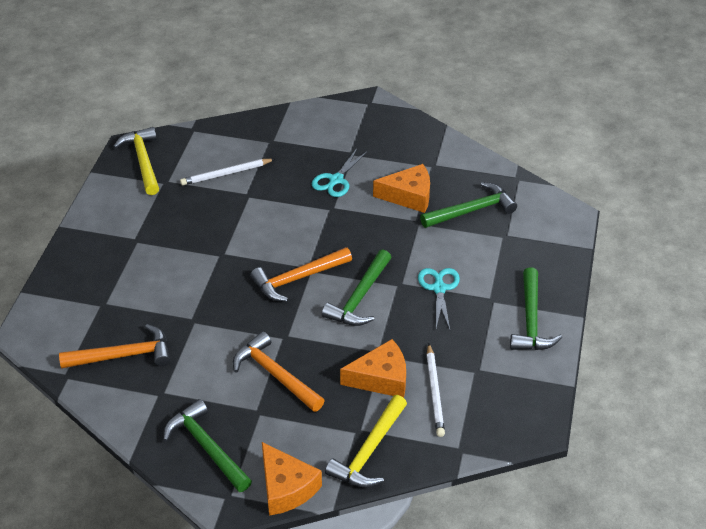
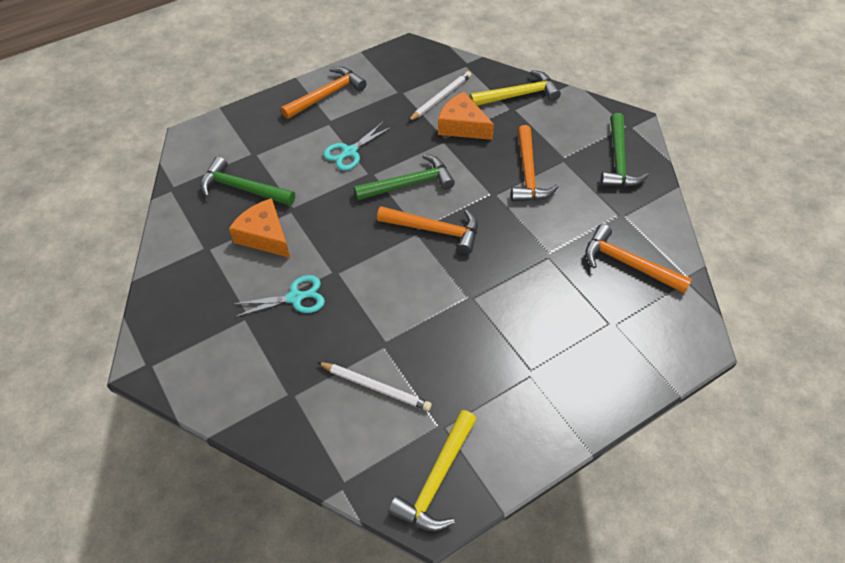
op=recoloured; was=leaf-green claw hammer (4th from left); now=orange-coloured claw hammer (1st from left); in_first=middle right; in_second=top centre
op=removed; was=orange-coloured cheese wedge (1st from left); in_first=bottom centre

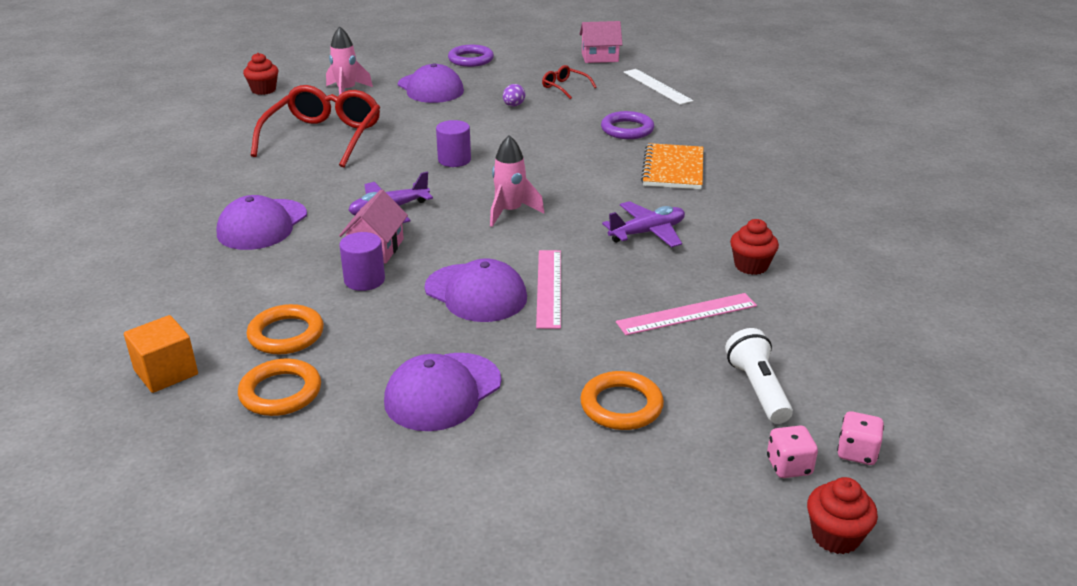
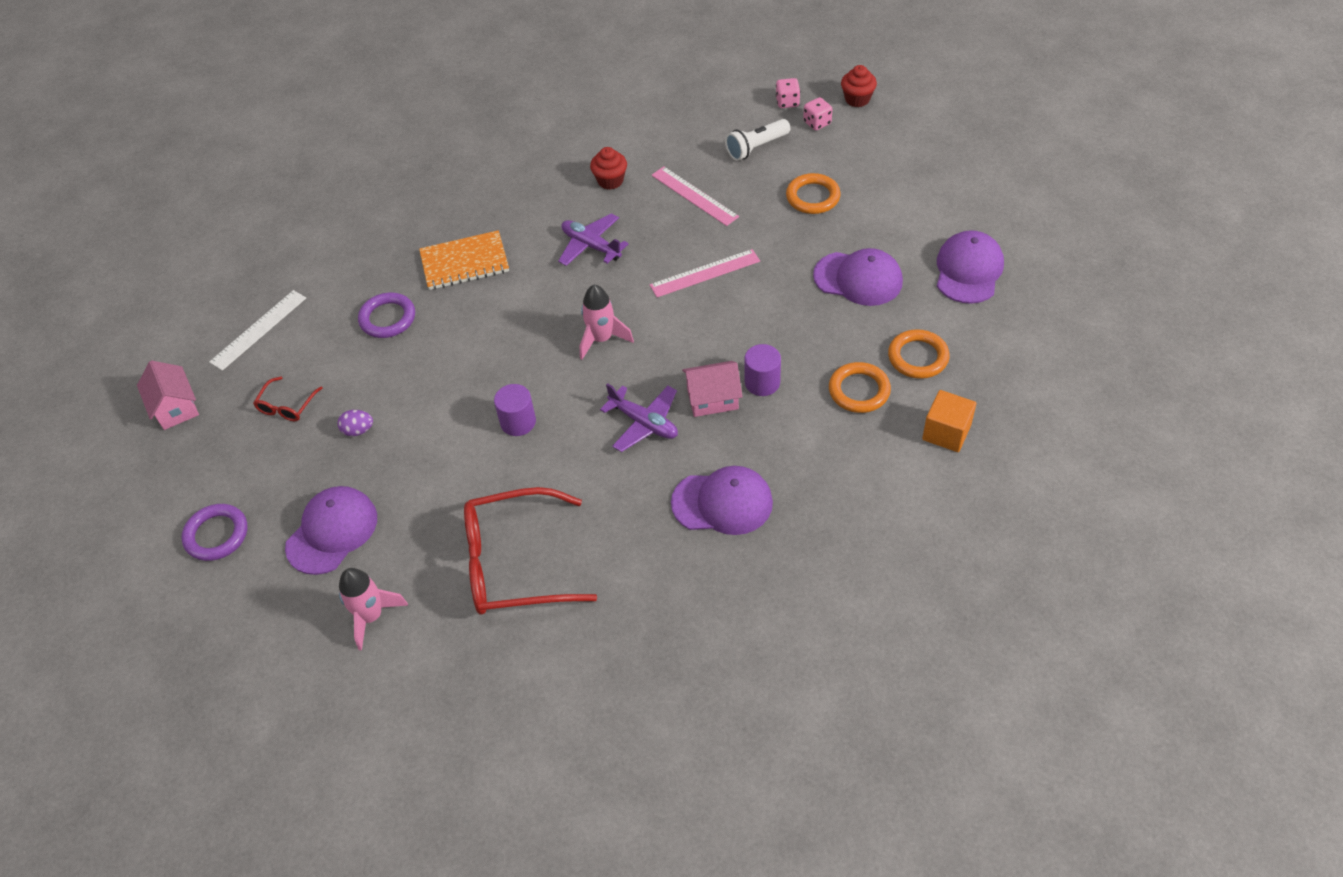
op=removed; was=red muffin (1st from left); in_first=top left
op=moved; was=purple cap (4th from left); in_first=centre; in_second=top right

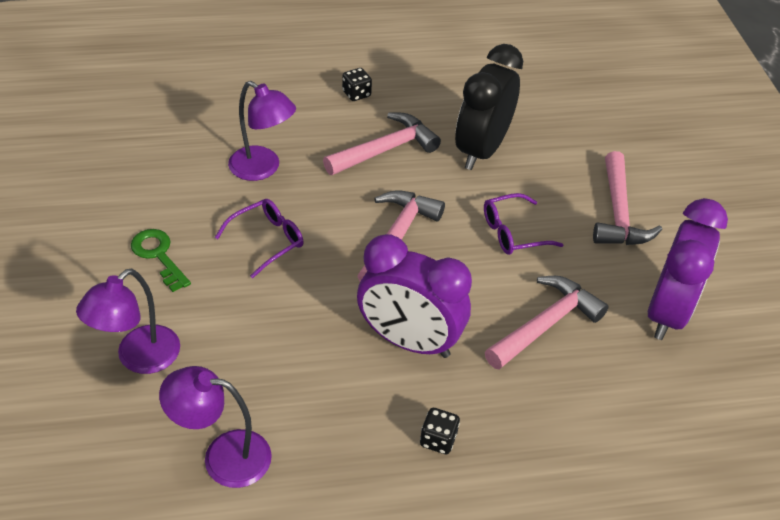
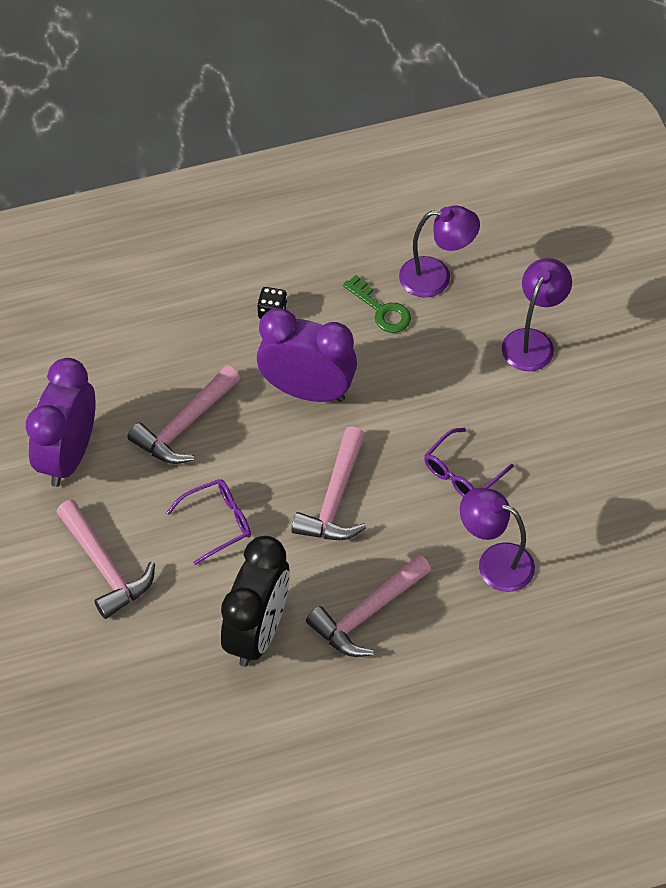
op=removed; was=black die (1st from left); in_first=top centre
op=turned; was=pink claw hammer (4th from left in the first image); in_first=middle right; in_second=middle left; clockwise=150
op=moved; was=leaf-green latchkey; in_first=middle left; in_second=centre

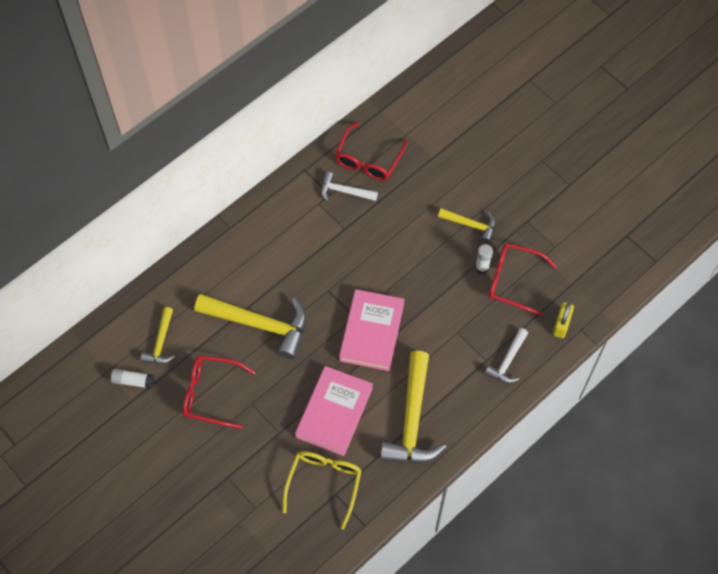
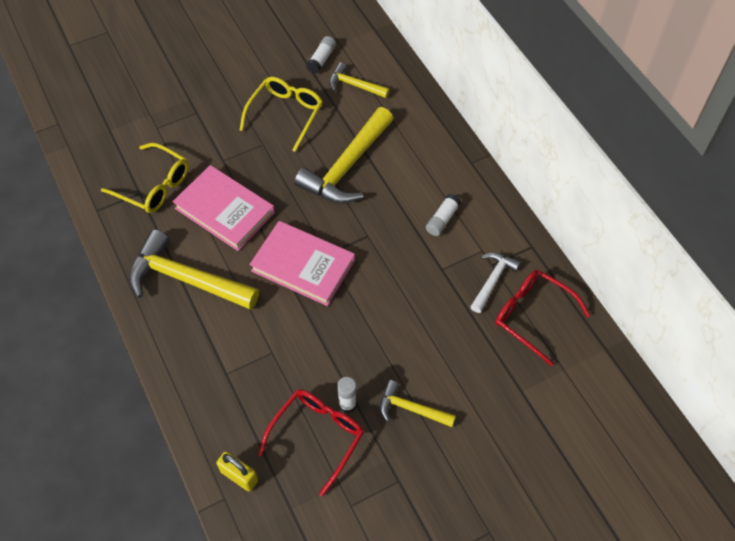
op=turned; was=bright yellow claw hammer (4th from left); in_first=centre; in_second=bottom centre; clockwise=75
op=removed; was=pure white claw hammer (2nd from left); in_first=middle right
op=recoloured; was=red spectacles (1st from left); now=bright yellow spectacles (2nd from left); in_first=bottom left; in_second=top centre
op=added; now=pure white stick of glue (3rd from left); in_second=centre

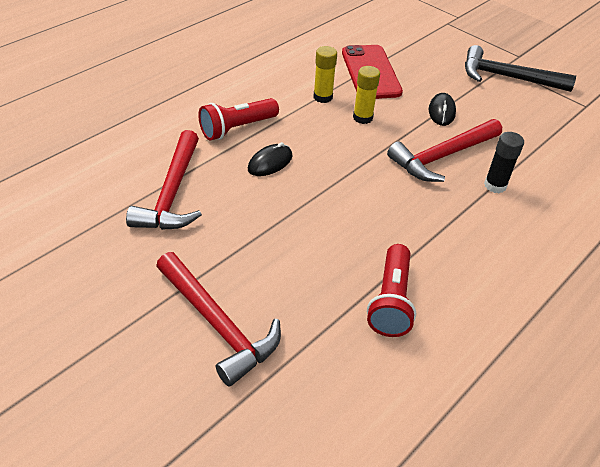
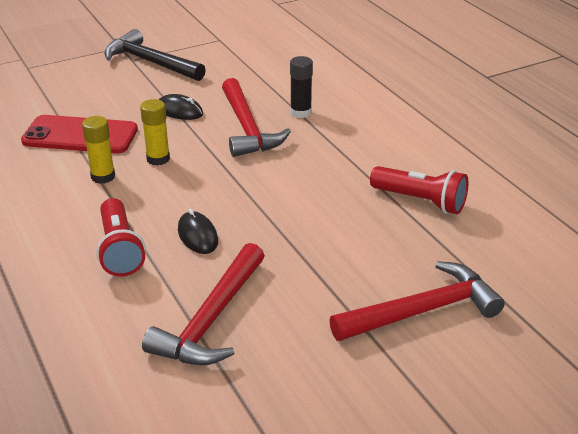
op=turned; was=black claw hammer; in_first=top right; in_second=top left; clockwise=90
op=turned; was=red claw hammer (1st from left); in_first=middle left; in_second=bottom centre; clockwise=90

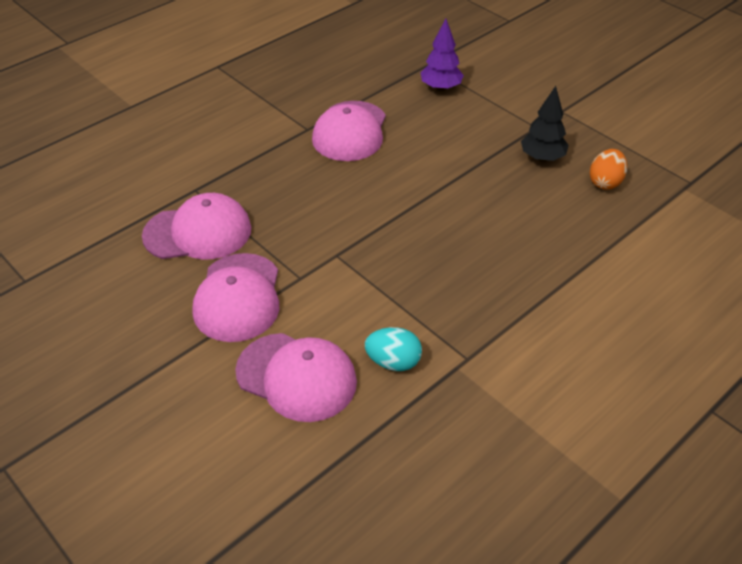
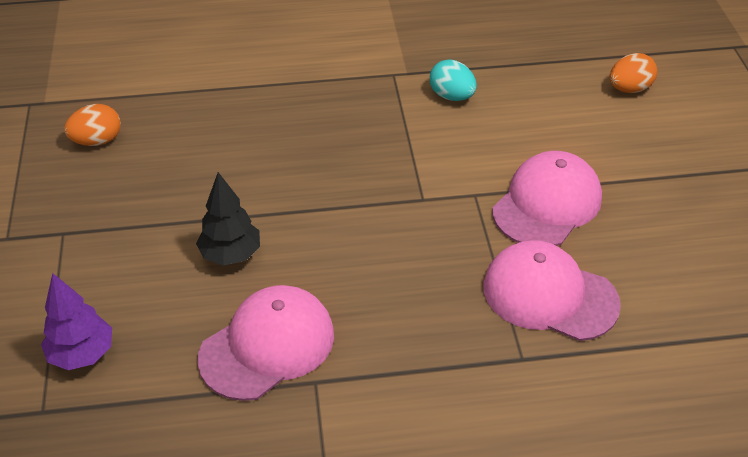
op=moved; was=black fir tree; in_first=top right; in_second=middle left
op=removed; was=pink cap (3rd from left); in_first=bottom centre
op=added; now=orange-coloured toy egg (2nd from left); in_second=top right

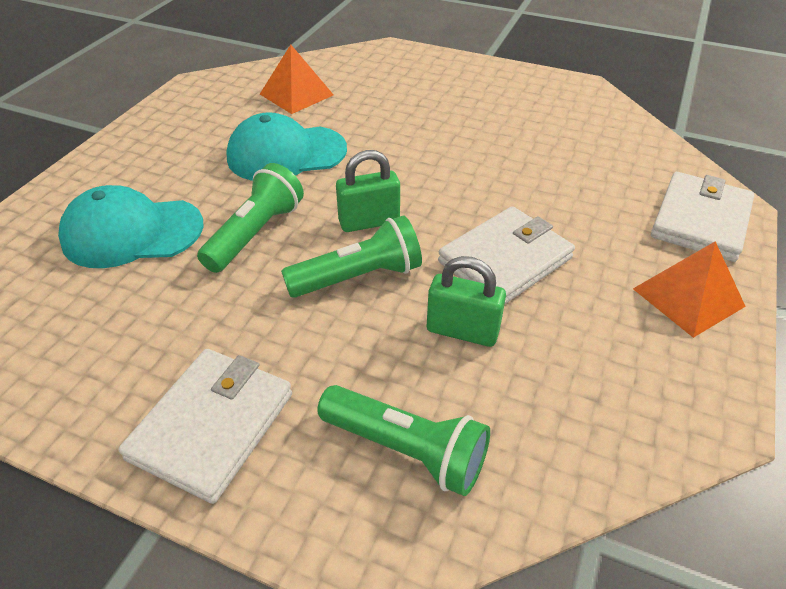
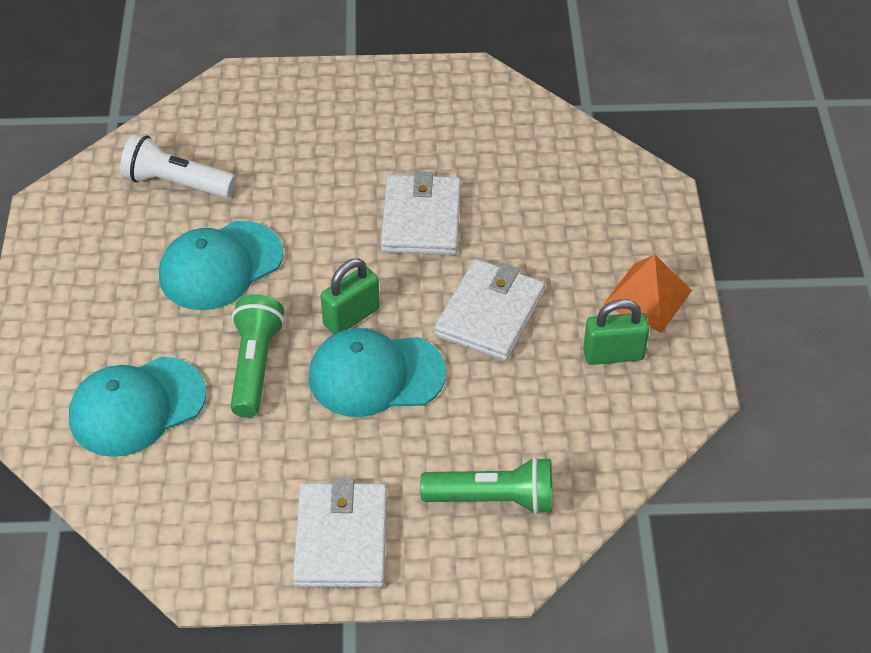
op=replaced; was=orange-coloured pyramid shape (1st from left); now=pure white pocket torch; in_first=top centre; in_second=top left
op=moved; was=pure white card wallet (3rd from left in the first image); now=pure white card wallet (2nd from left); in_first=middle right; in_second=top centre
op=replaced; was=leaf-green pocket torch (2nd from left); now=aqua cap (3rd from left); in_first=centre; in_second=centre
op=moved; was=leaf-green small lock (2nd from left); in_first=centre; in_second=middle right

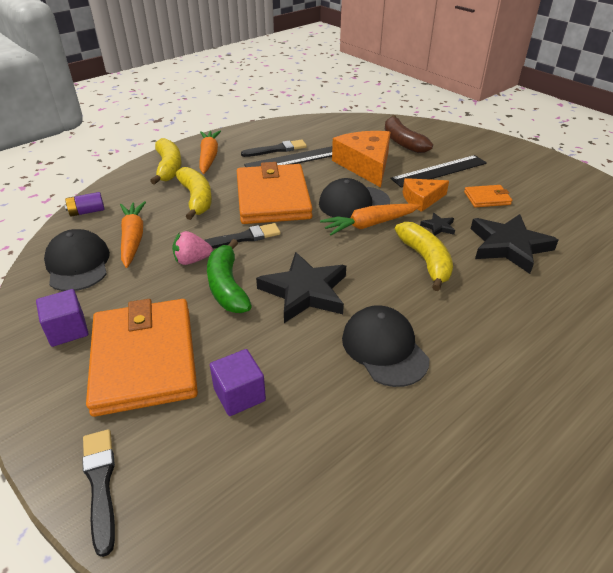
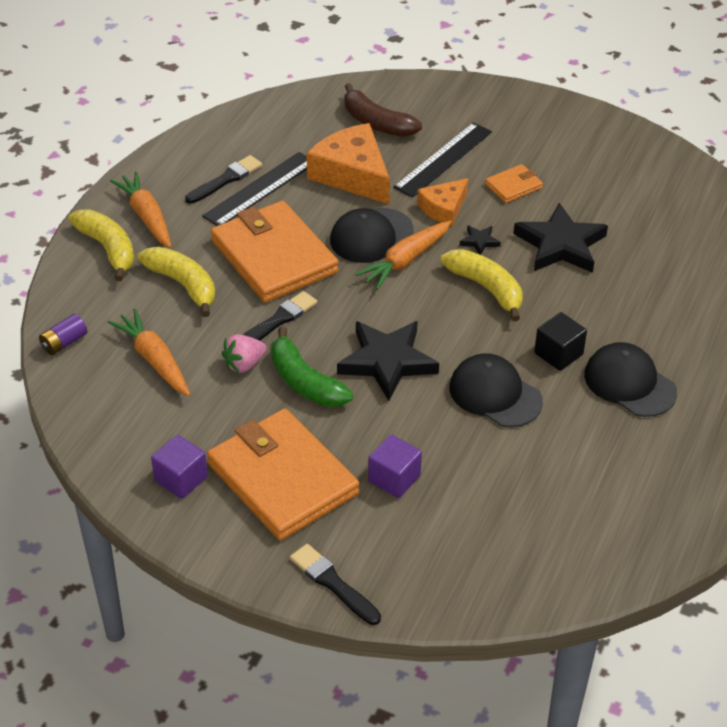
op=moved; was=black cap (1st from left in the first image); now=black cap (3rd from left); in_first=middle left; in_second=middle right
op=added; now=black solid cube; in_second=middle right

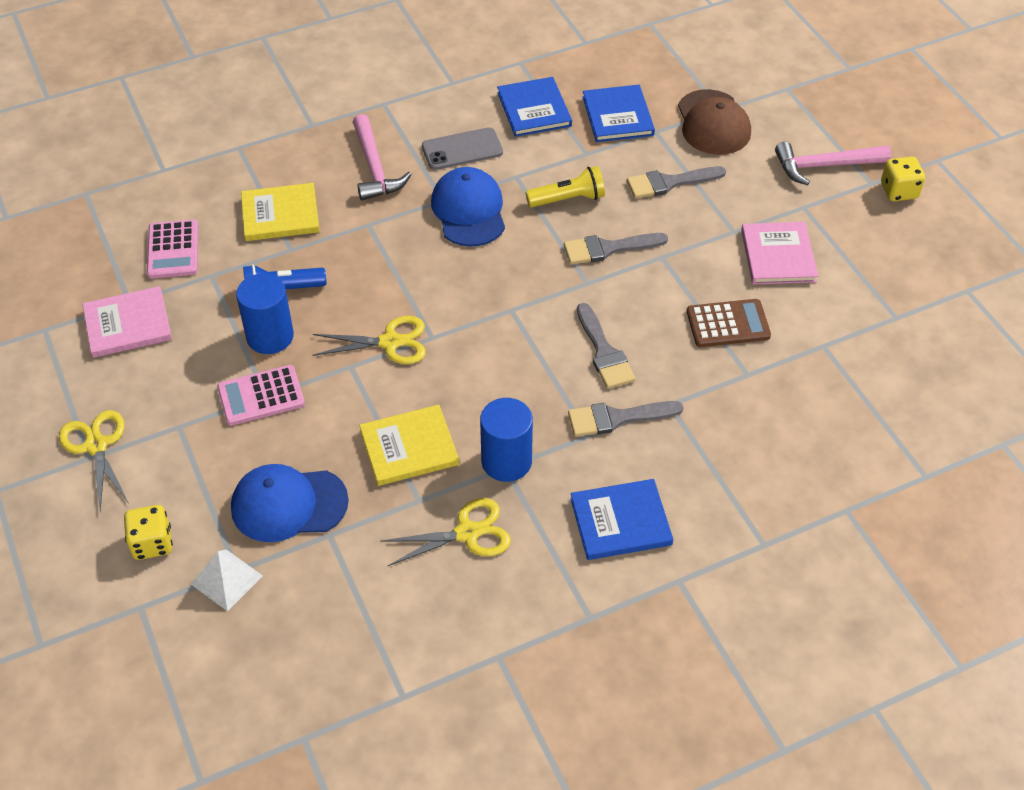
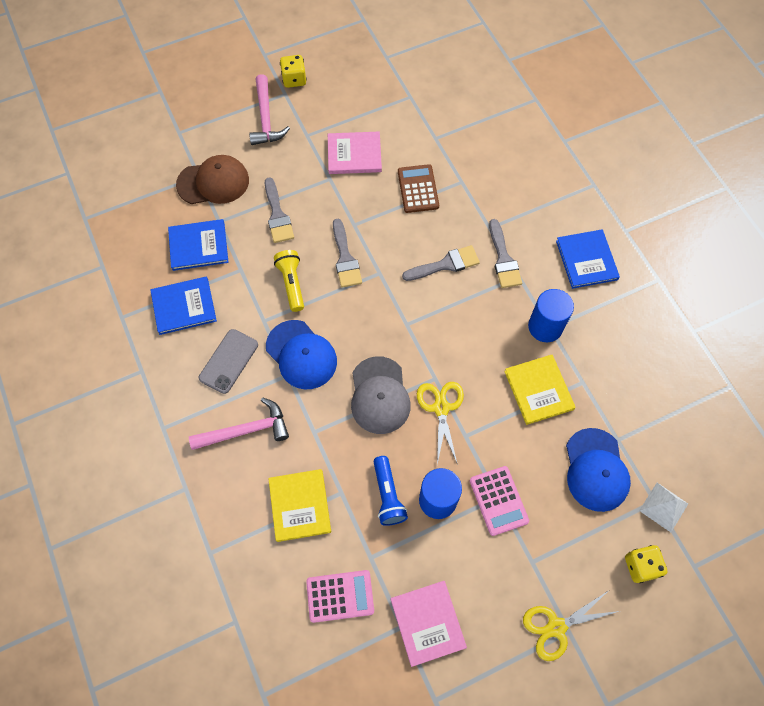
op=turned; was=gray smartphone; in_first=top centre; in_second=middle left; clockwise=45
op=turned; was=blue cap (2nd from left in the first image); in_first=top centre; in_second=centre; clockwise=-120
op=removed; was=bright yellow shears (3rd from left); in_first=bottom centre
op=added; now=gray cap; in_second=centre

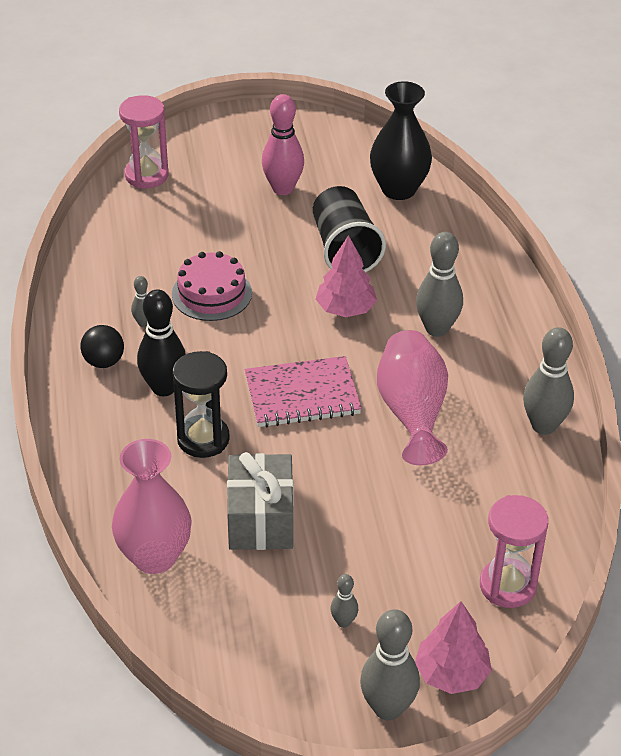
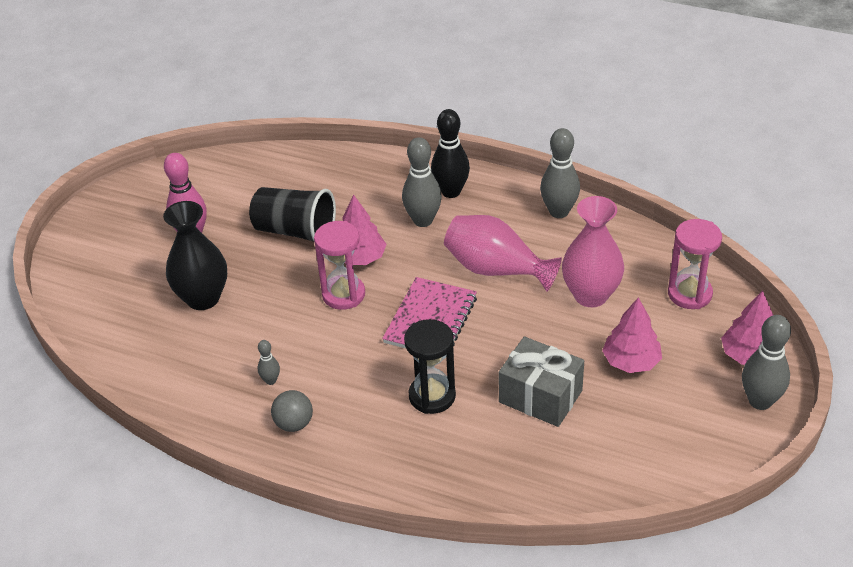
op=moved; was=black vase; in_first=top centre; in_second=middle left
op=moved; was=pink sandglass (1st from left); in_first=top left; in_second=centre
op=removed; was=pink gateau; in_first=centre
op=moved; was=black tenpin; in_first=middle left; in_second=top centre
op=recoloured; was=black ball; now=gray ball; in_first=middle left; in_second=bottom centre
op=moved; was=pink vase (1st from left in the first image); now=pink vase (2nd from left); in_first=bottom left; in_second=middle right
op=removed; was=gray tenpin (2nd from left); in_first=bottom centre
op=added; now=pink fir tree (2nd from left); in_second=middle right

